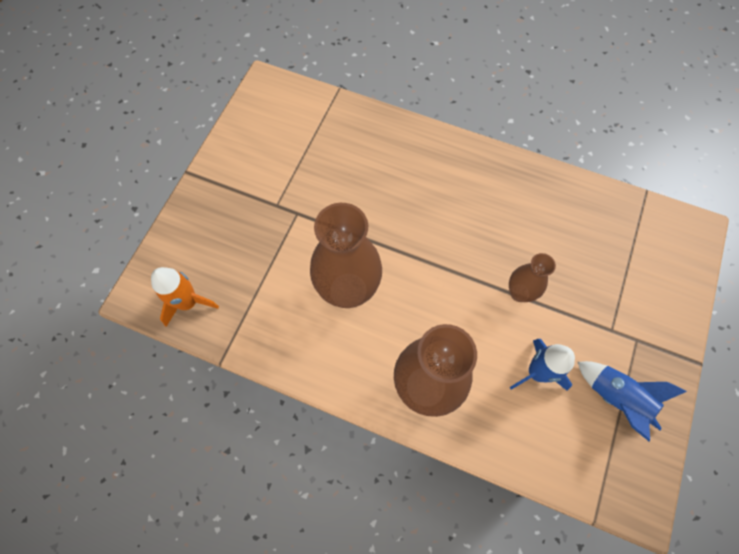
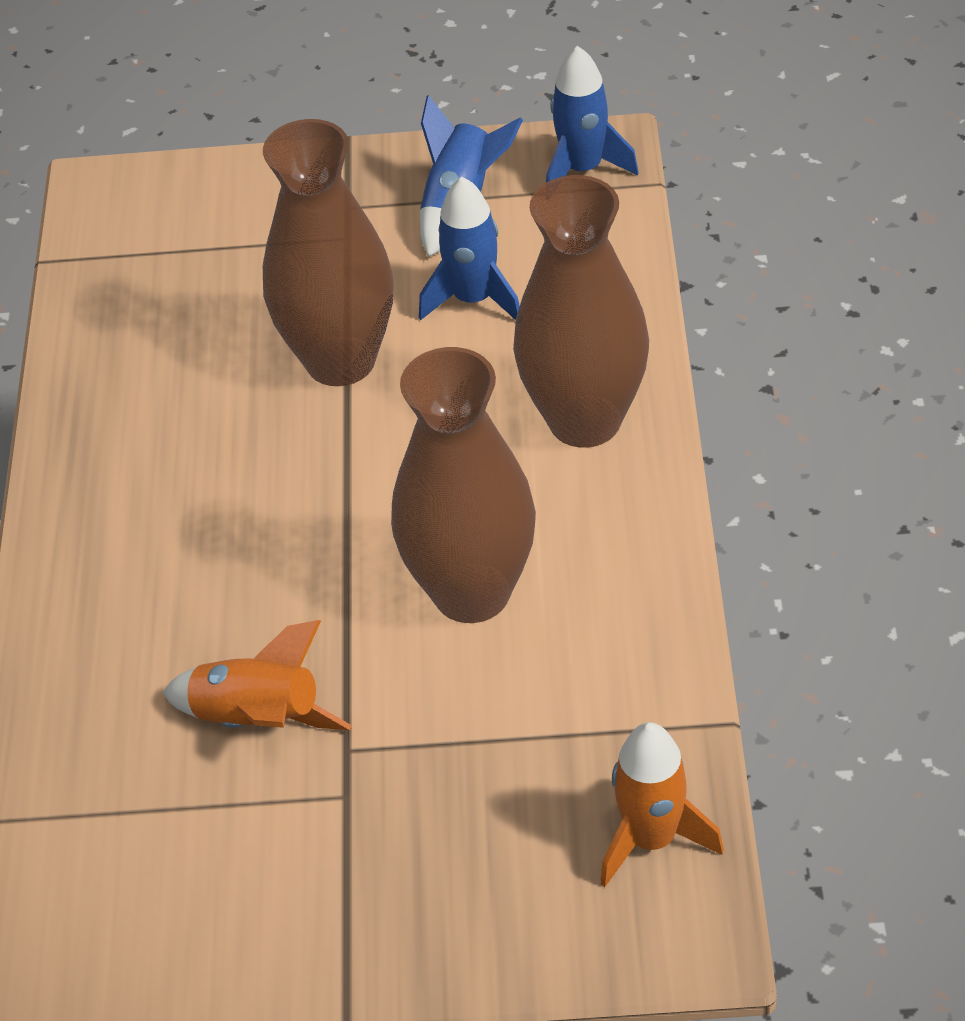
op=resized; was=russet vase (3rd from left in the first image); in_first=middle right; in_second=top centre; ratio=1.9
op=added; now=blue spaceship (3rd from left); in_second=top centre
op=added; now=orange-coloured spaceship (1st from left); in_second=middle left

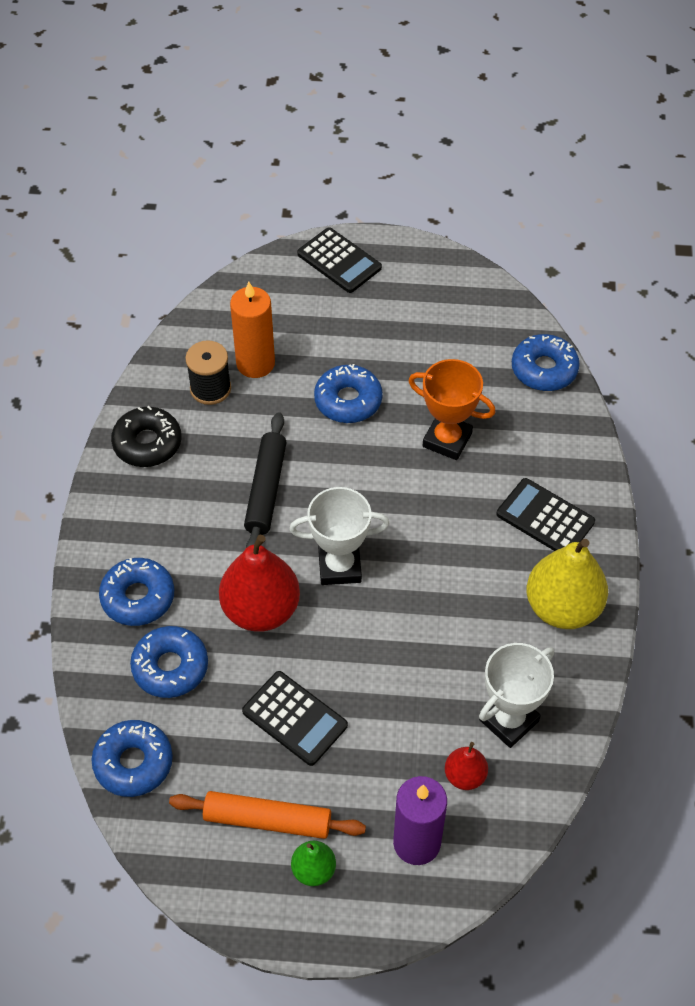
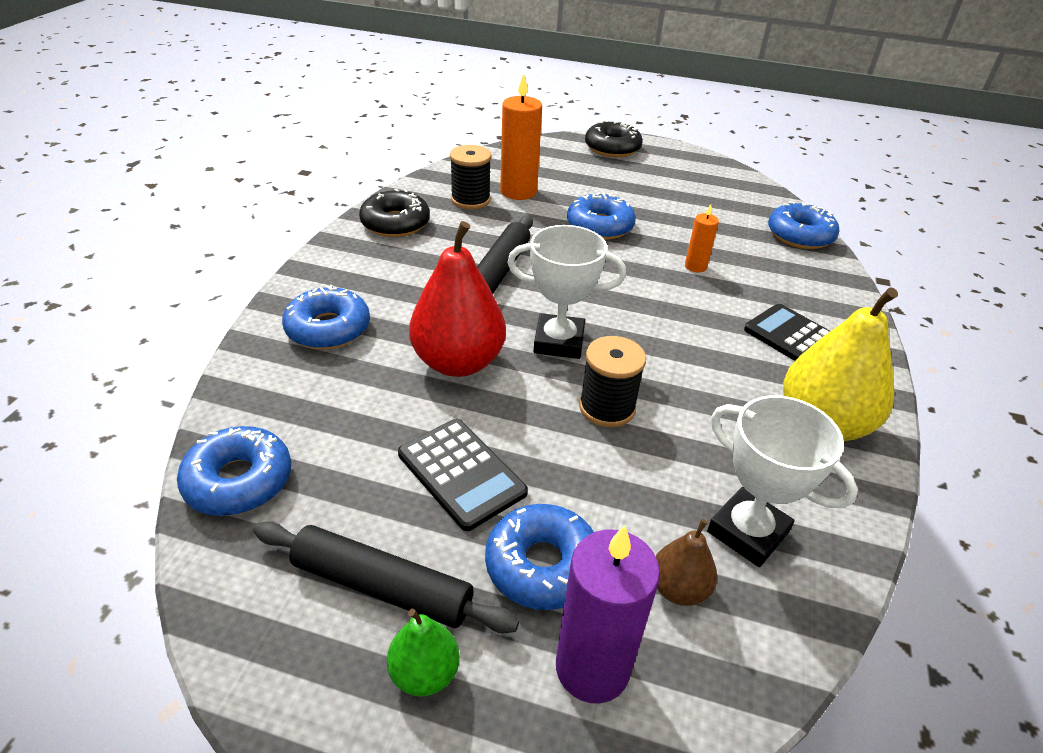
op=replaced; was=black pocket calculator (2nd from left); now=black donut (2nd from left); in_first=top centre; in_second=top centre
op=replaced; was=orange-coloured trophy; now=orange-coloured pillar candle (2nd from left); in_first=centre; in_second=top right
op=moved; was=blue donut (3rd from left); in_first=middle left; in_second=bottom centre
op=turned; was=pure white trophy (2nd from left); in_first=bottom right; in_second=middle right; clockwise=75
op=recoloured; was=red pear fruit (2nd from left); now=russet pear fruit; in_first=bottom right; in_second=bottom centre
op=recoloured; was=orange-coloured pastry roller; now=black pastry roller (1st from left); in_first=bottom centre; in_second=bottom centre
op=added; now=black bobbin (2nd from left); in_second=centre

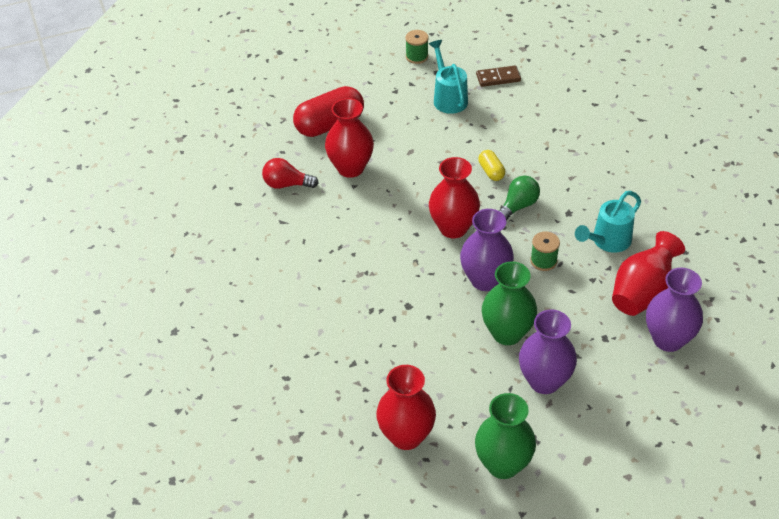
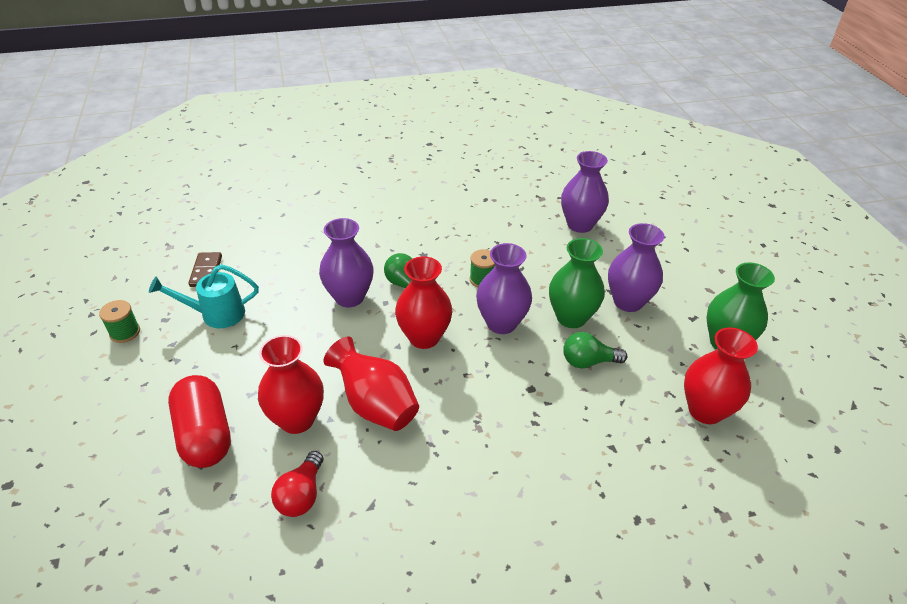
op=replaced; was=bright yellow pill shape; now=purple vase (1st from left); in_first=top centre; in_second=centre
op=removed; was=aqua sprinkling can (2nd from left); in_first=middle right
op=moved; was=red vase (4th from left in the first image); now=red vase (2nd from left); in_first=middle right; in_second=centre
op=added; now=leaf-green light bulb (2nd from left); in_second=centre

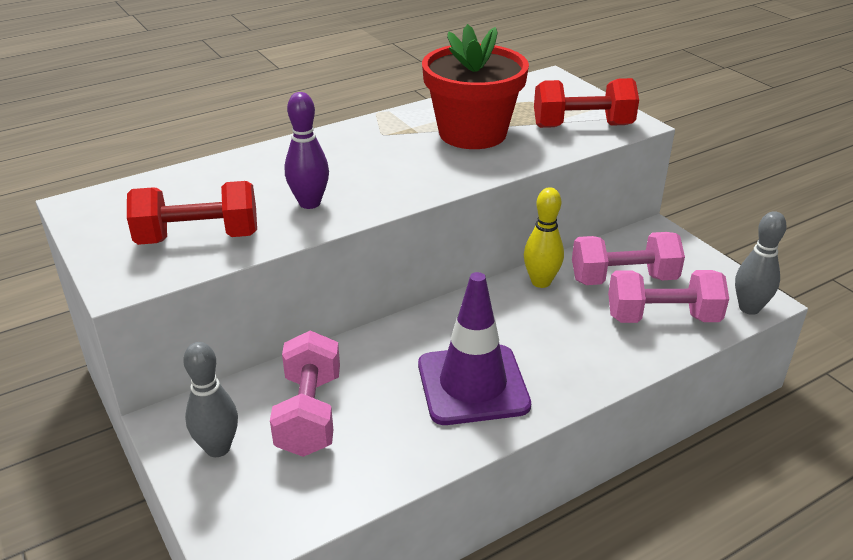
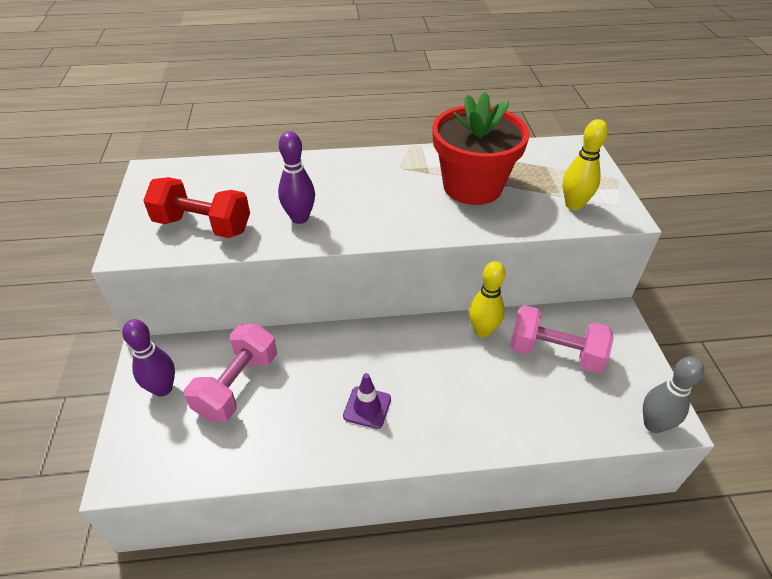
op=replaced; was=red hand weight (2nd from left); now=bright yellow tenpin (2nd from left); in_first=top right; in_second=top right
op=removed; was=pink hand weight (3rd from left); in_first=middle right
op=resized; was=purple safety cone; in_first=centre; in_second=bottom centre; ratio=0.49
op=recoloured; was=gray tenpin (1st from left); now=purple tenpin (1st from left); in_first=bottom left; in_second=middle left

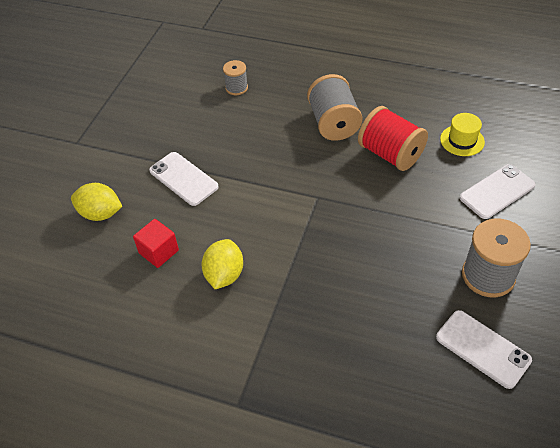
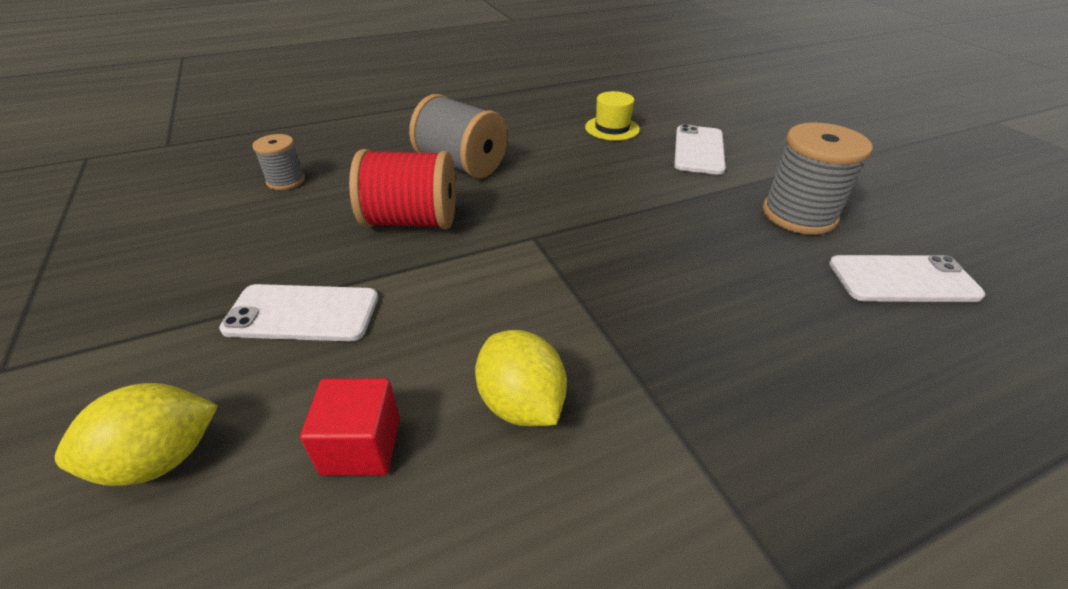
op=moved; was=red bobbin; in_first=top right; in_second=top centre

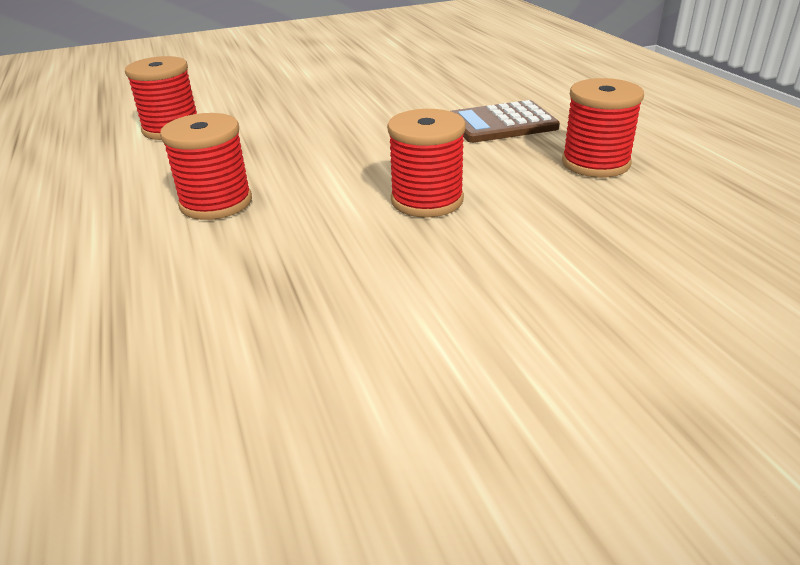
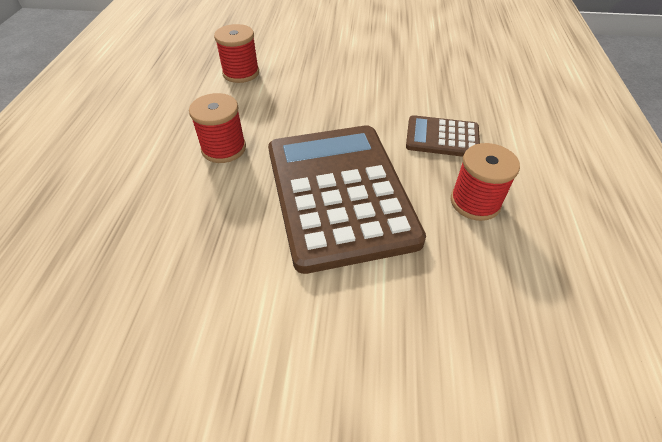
op=replaced; was=red bobbin (3rd from left); now=russet pocket calculator (1st from left); in_first=top centre; in_second=centre

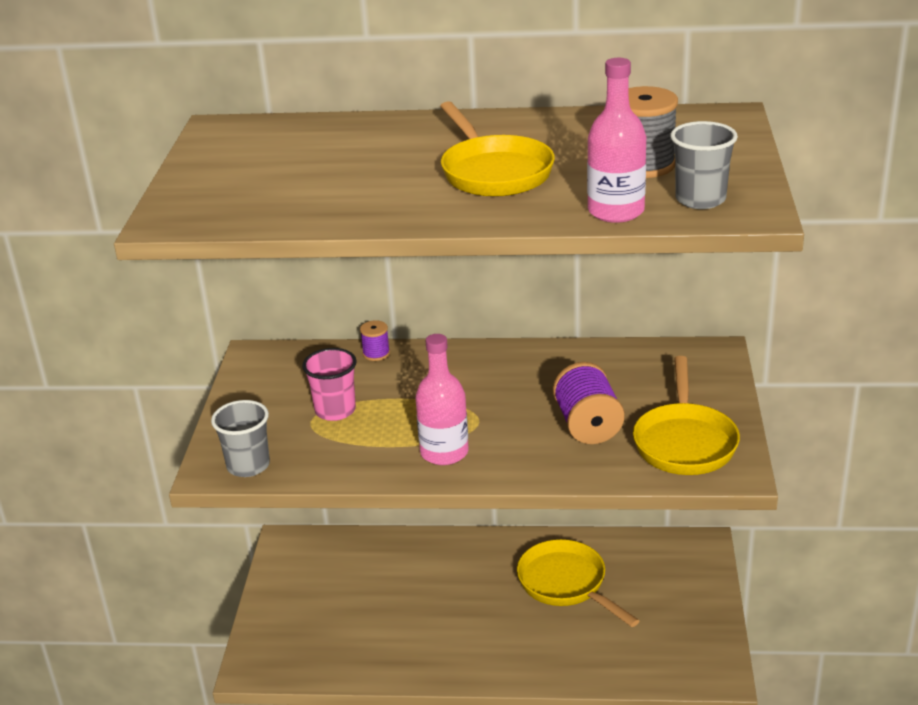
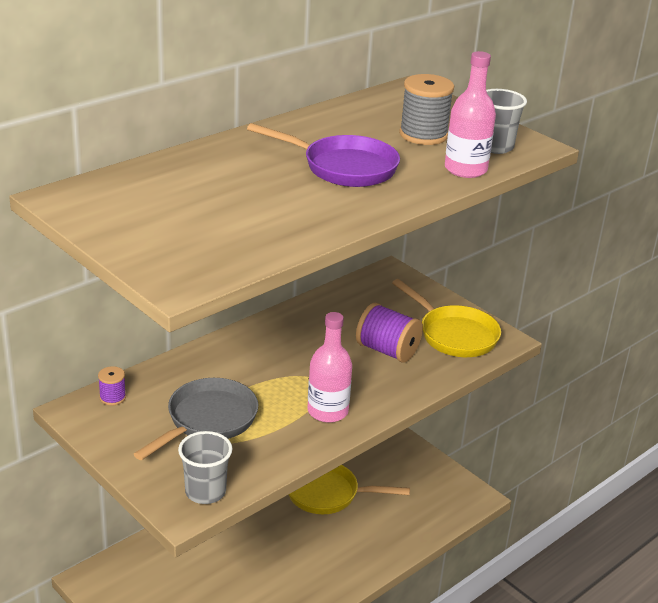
op=recoloured; was=bright yellow frying pan (1st from left); now=purple frying pan; in_first=top centre; in_second=top centre
op=moved; was=purple bobbin (1st from left); in_first=centre; in_second=middle left
op=replaced; was=pink beaker; now=gray frying pan; in_first=centre; in_second=bottom left

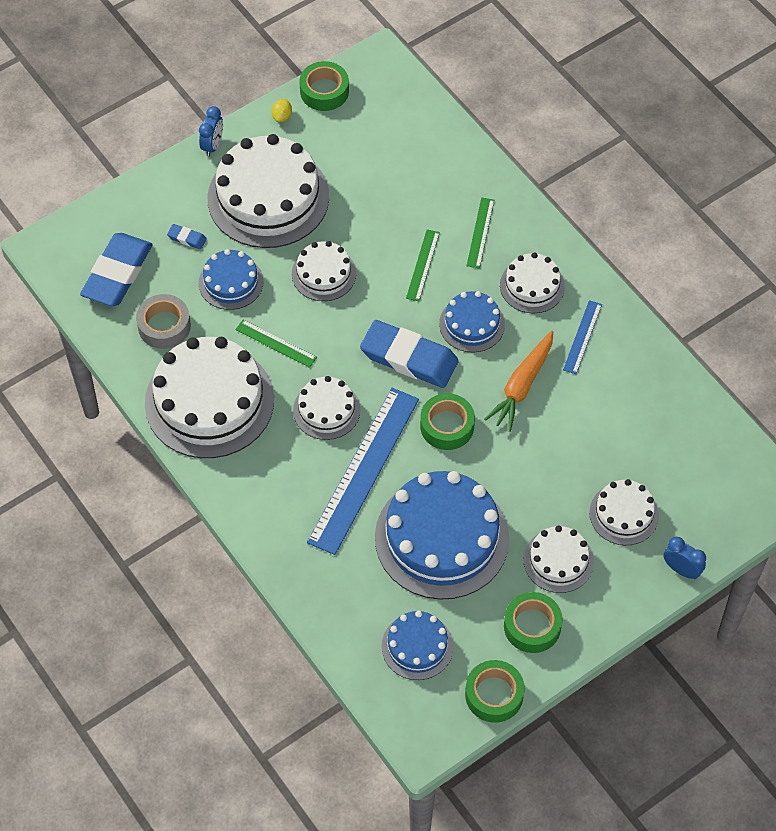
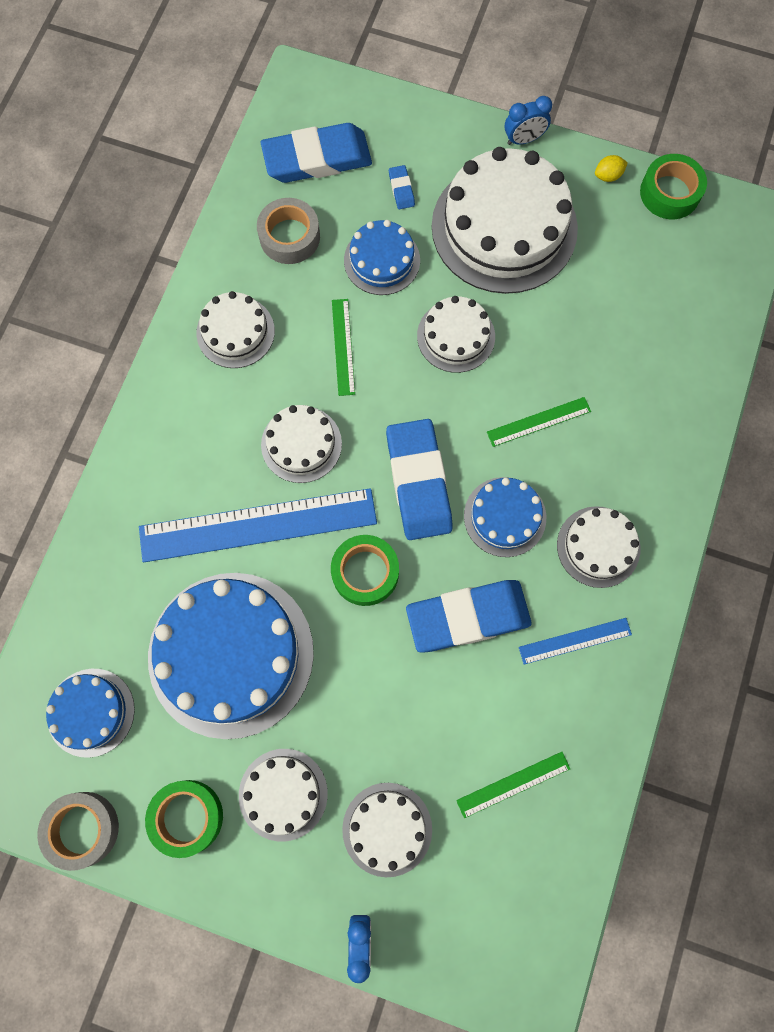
op=moved; was=leaf-green measuring stick (3rd from left in the first image); now=leaf-green measuring stick (2nd from left); in_first=top centre; in_second=bottom centre
op=replaced; was=orange-coloured root vegetable; now=blue pencil eraser (4th from left); in_first=middle right; in_second=centre
op=resized; was=pure white gateau (1st from left); in_first=middle left; in_second=top left; ratio=0.52
op=recoloured; was=leaf-green tape (3rd from left); now=gray tape (1st from left); in_first=bottom centre; in_second=bottom left

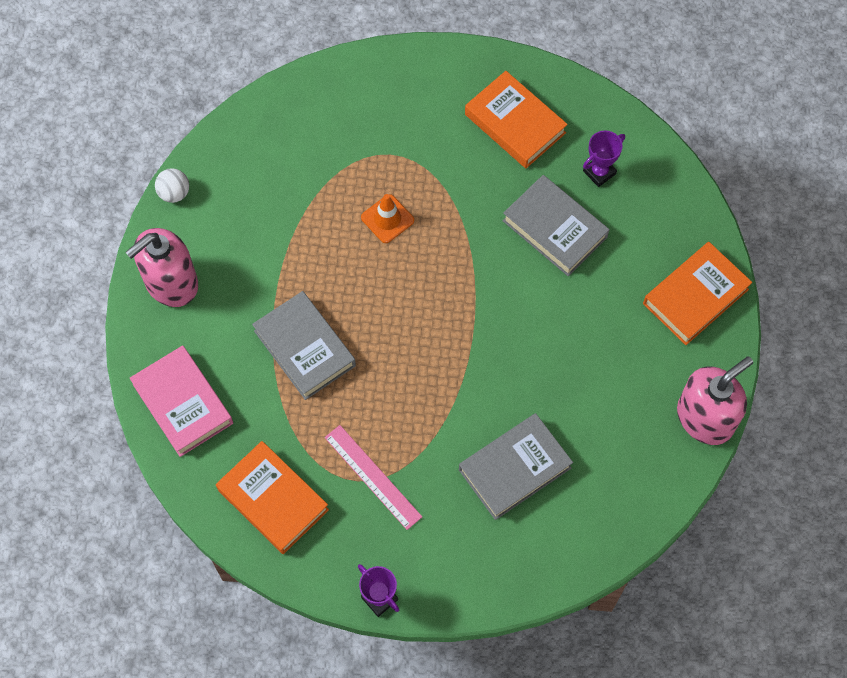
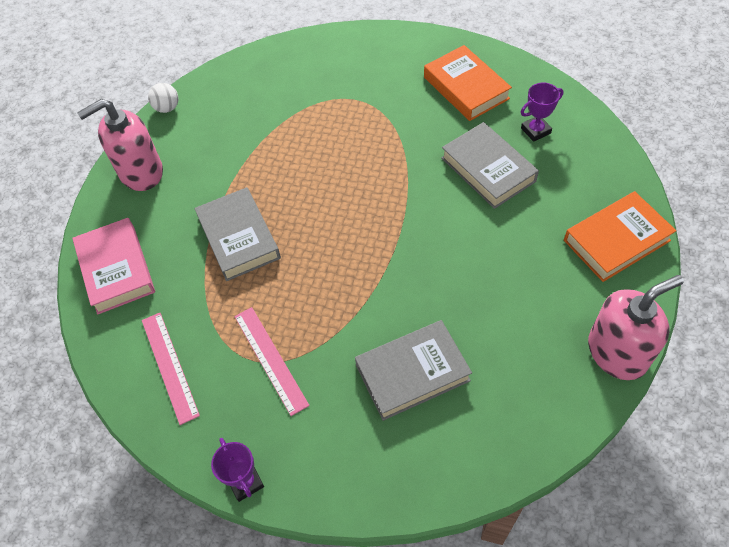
op=removed; was=orange-coloured safety cone; in_first=top centre
op=replaced; was=orange-coloured hardcover (1st from left); now=pink measuring stick (1st from left); in_first=bottom left; in_second=bottom left

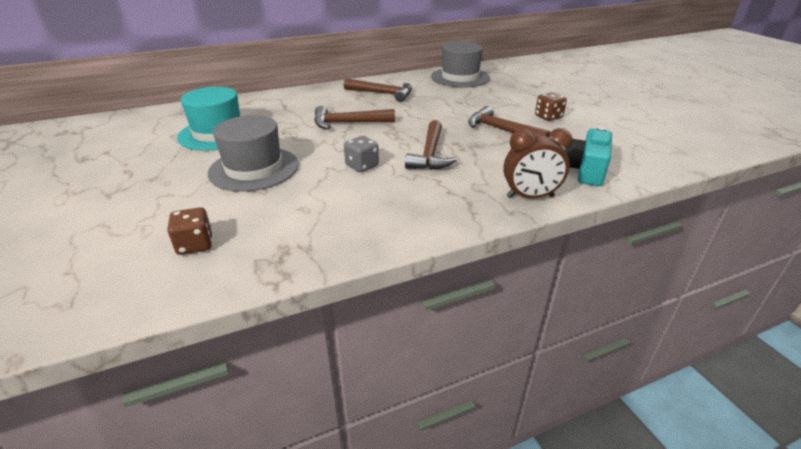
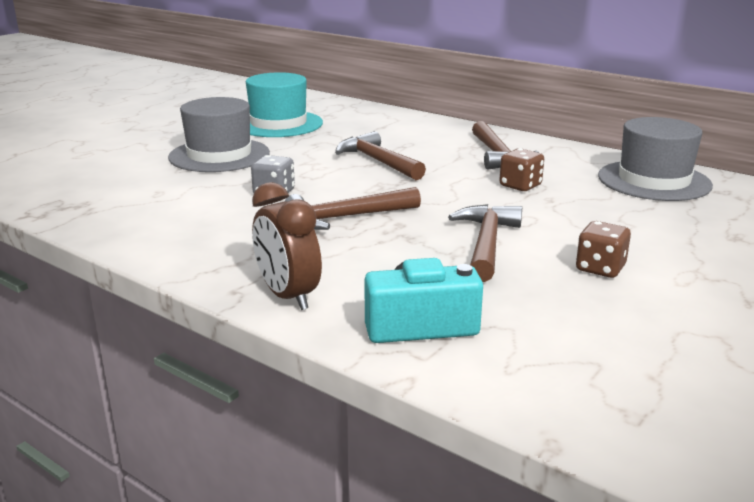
op=moved; was=russet die (1st from left); in_first=middle left; in_second=middle right

